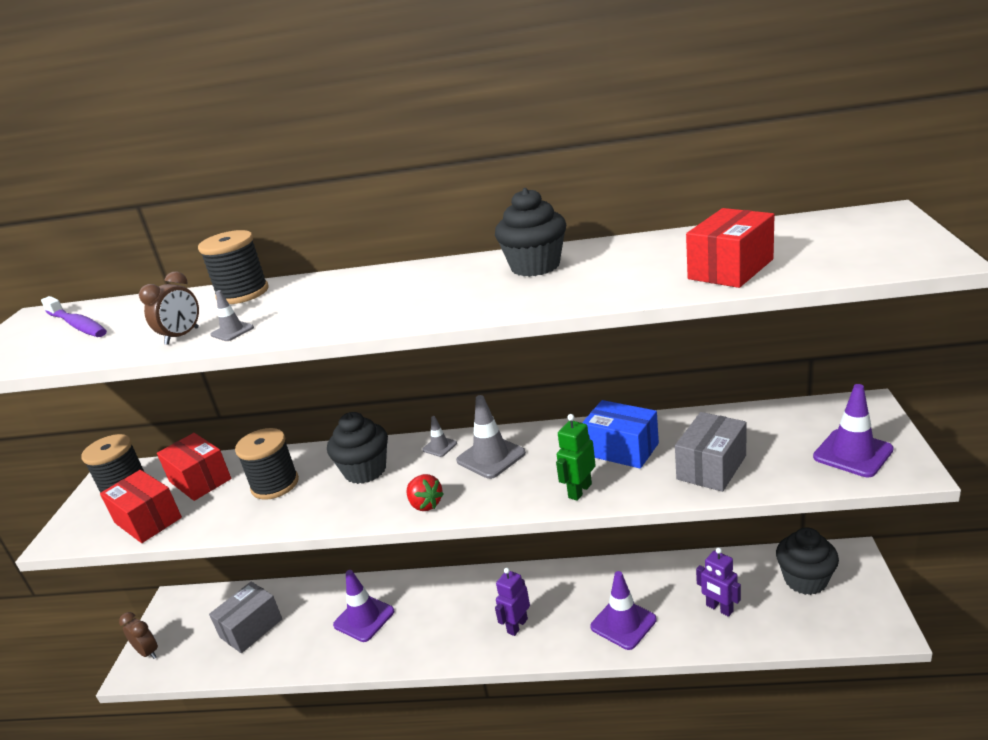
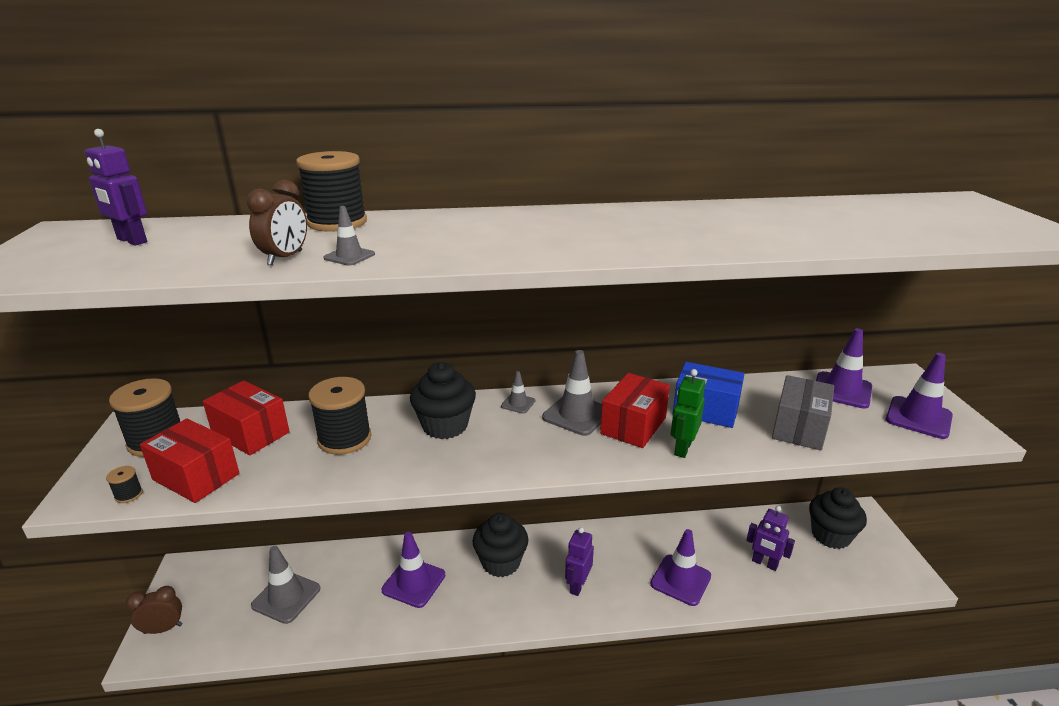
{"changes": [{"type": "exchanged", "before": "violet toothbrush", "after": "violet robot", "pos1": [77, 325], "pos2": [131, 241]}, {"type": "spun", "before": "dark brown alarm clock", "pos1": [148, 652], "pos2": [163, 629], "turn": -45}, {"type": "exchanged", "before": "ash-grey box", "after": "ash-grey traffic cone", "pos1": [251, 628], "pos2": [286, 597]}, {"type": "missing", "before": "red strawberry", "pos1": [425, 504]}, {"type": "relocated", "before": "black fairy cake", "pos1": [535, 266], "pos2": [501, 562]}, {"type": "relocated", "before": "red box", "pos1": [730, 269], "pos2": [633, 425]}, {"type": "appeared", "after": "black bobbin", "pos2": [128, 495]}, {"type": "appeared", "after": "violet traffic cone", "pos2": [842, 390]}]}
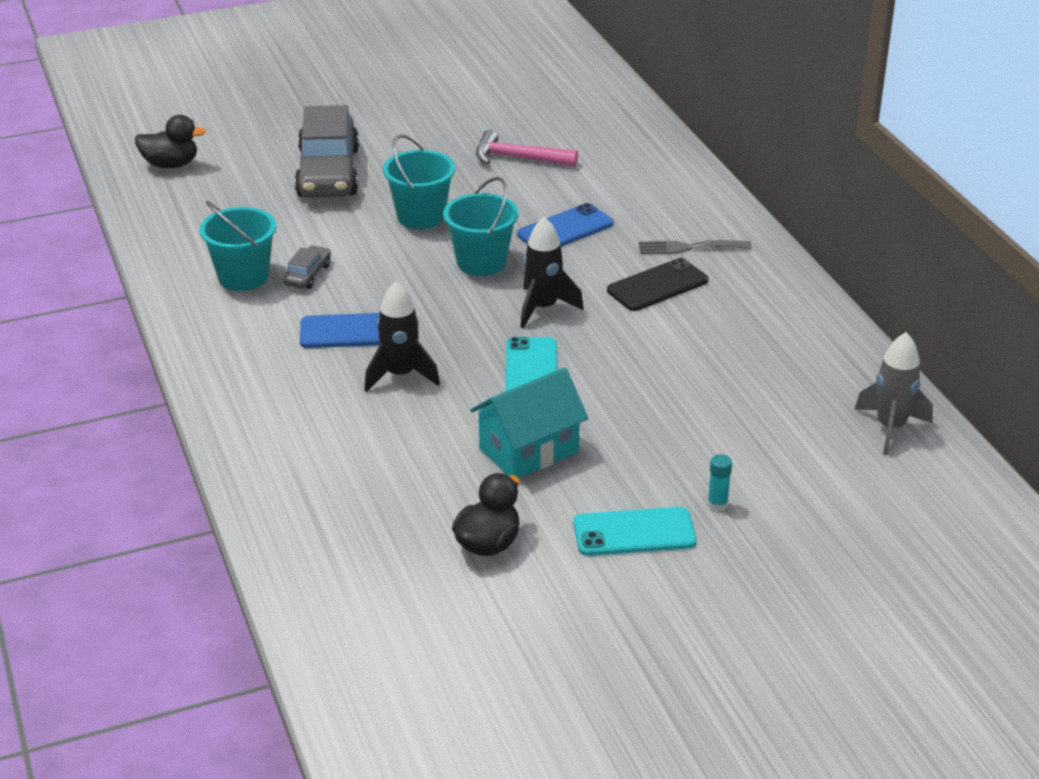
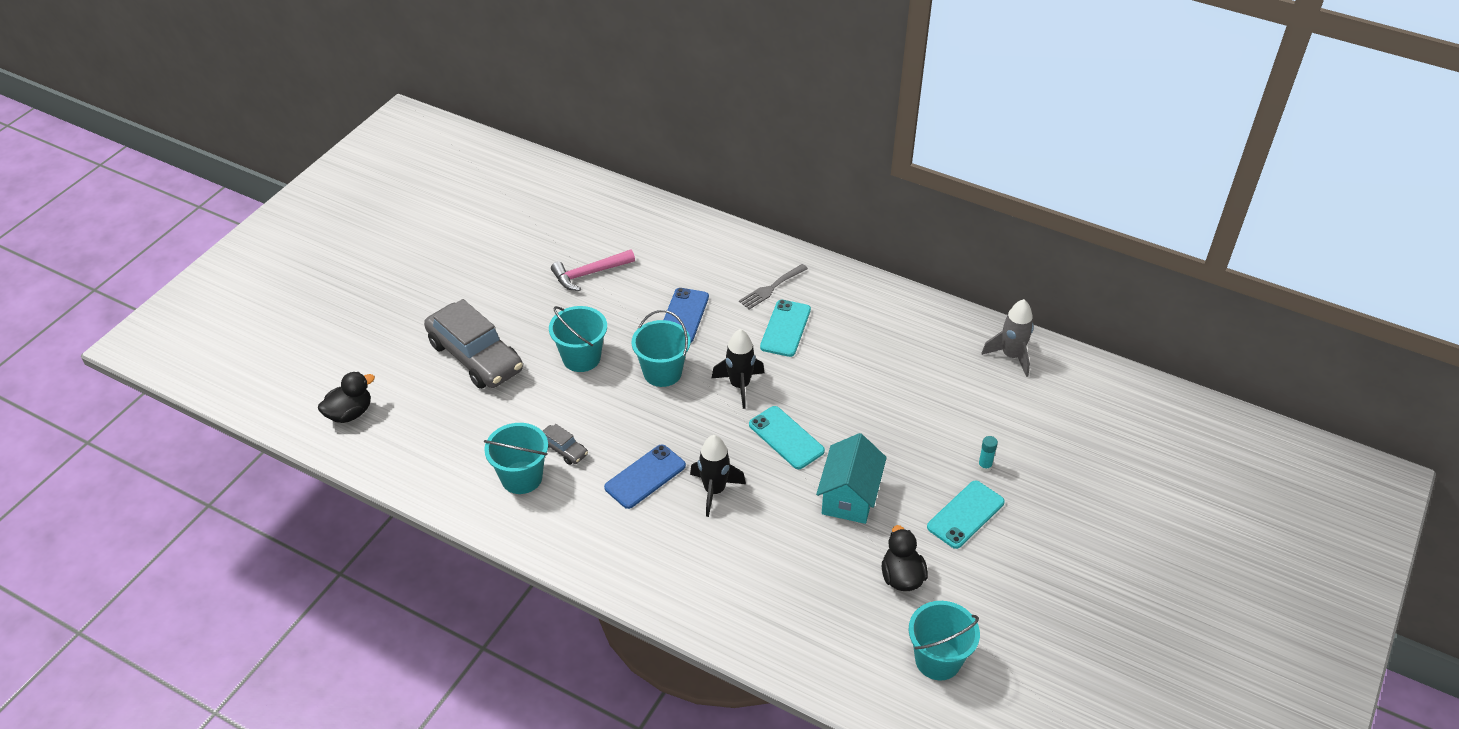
{"changes": [{"type": "spun", "before": "ash-grey toy car", "pos1": [308, 275], "pos2": [563, 449], "turn": 150}, {"type": "colour", "before": "black mobile phone", "after": "aqua mobile phone", "pos1": [657, 285], "pos2": [785, 328]}, {"type": "appeared", "after": "aqua pail", "pos2": [938, 660]}]}
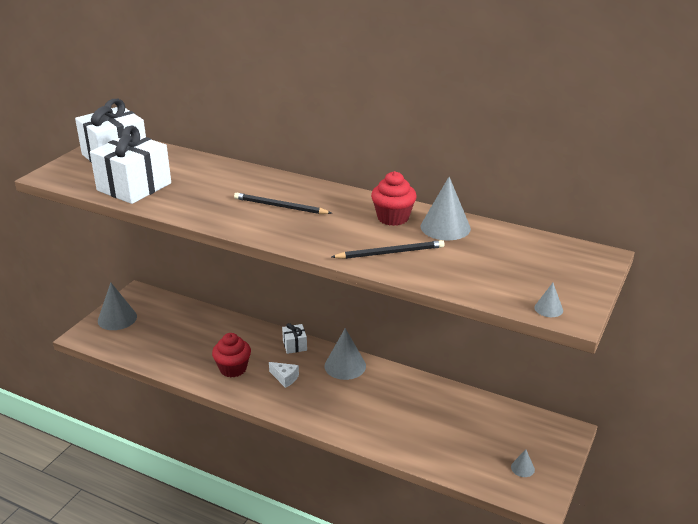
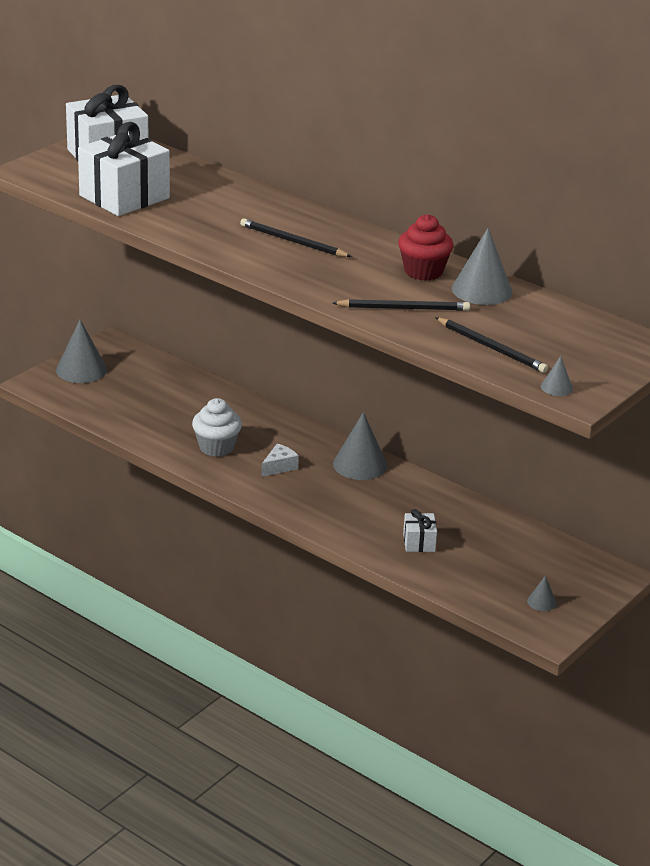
{"changes": [{"type": "colour", "before": "red fairy cake", "after": "snow-white fairy cake", "pos1": [233, 369], "pos2": [216, 447]}, {"type": "spun", "before": "snow-white piece of cheese", "pos1": [285, 378], "pos2": [279, 467], "turn": -90}, {"type": "relocated", "before": "snow-white wrapped gift", "pos1": [294, 345], "pos2": [419, 542]}, {"type": "appeared", "after": "black wooden pencil", "pos2": [492, 348]}]}
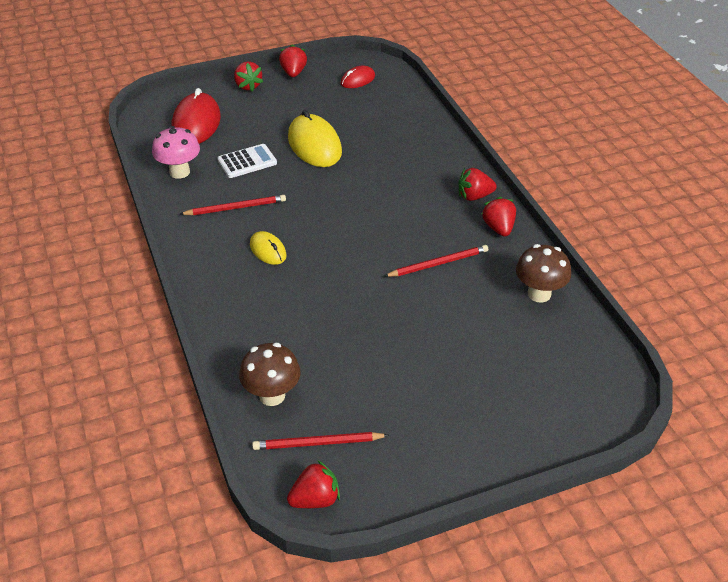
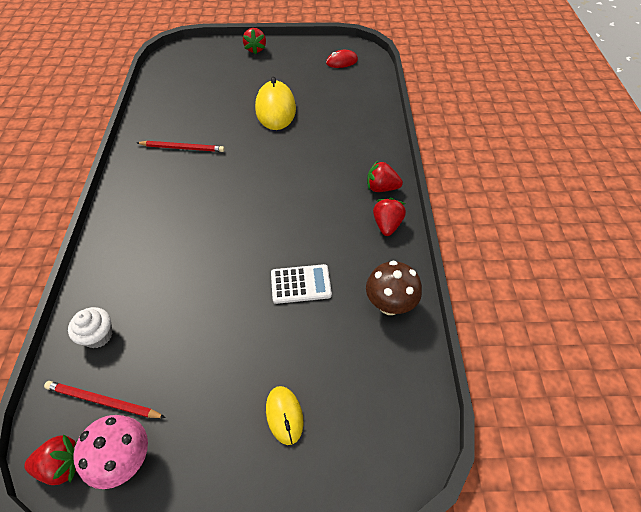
{"changes": [{"type": "relocated", "before": "rosy toadstool", "pos1": [179, 172], "pos2": [126, 459]}, {"type": "missing", "before": "red computer mouse", "pos1": [196, 123]}, {"type": "relocated", "before": "snow-white adding machine", "pos1": [247, 162], "pos2": [300, 284]}, {"type": "exchanged", "before": "dark brown toadstool", "after": "snow-white fairy cake", "pos1": [272, 395], "pos2": [98, 335]}, {"type": "relocated", "before": "yellow computer mouse", "pos1": [268, 250], "pos2": [284, 415]}, {"type": "missing", "before": "red strawberry", "pos1": [293, 73]}, {"type": "missing", "before": "red wooden pencil", "pos1": [438, 263]}]}
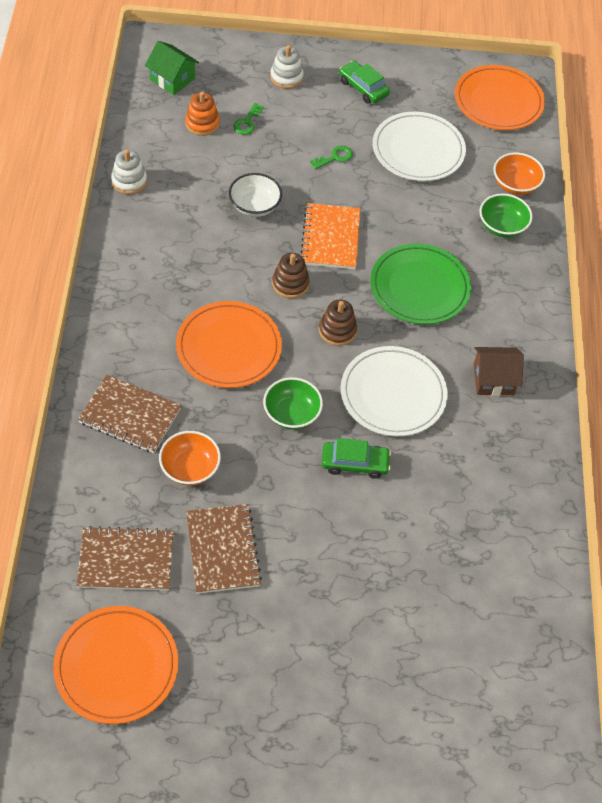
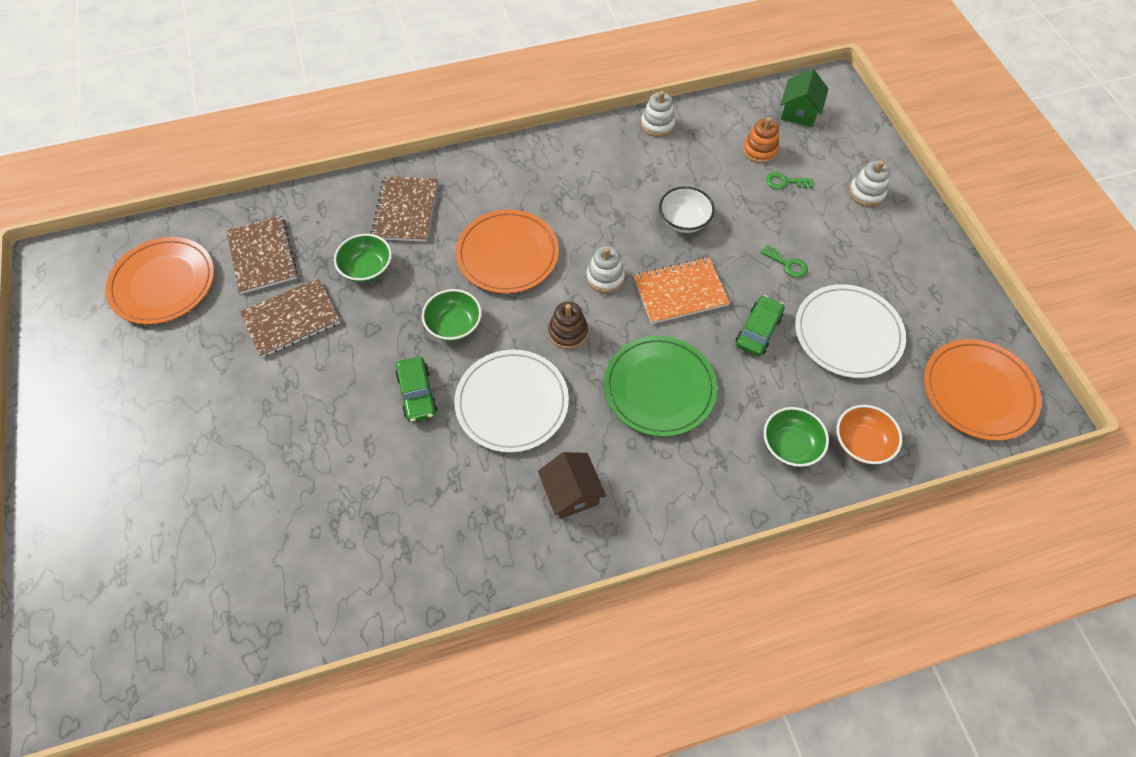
{"changes": [{"type": "colour", "before": "orange-coloured bowl", "after": "leaf-green bowl", "pos1": [190, 468], "pos2": [367, 269]}, {"type": "colour", "before": "dark brown stacking rings", "after": "snow-white stacking rings", "pos1": [290, 284], "pos2": [605, 277]}, {"type": "relocated", "before": "leaf-green toy car", "pos1": [363, 88], "pos2": [758, 331]}]}
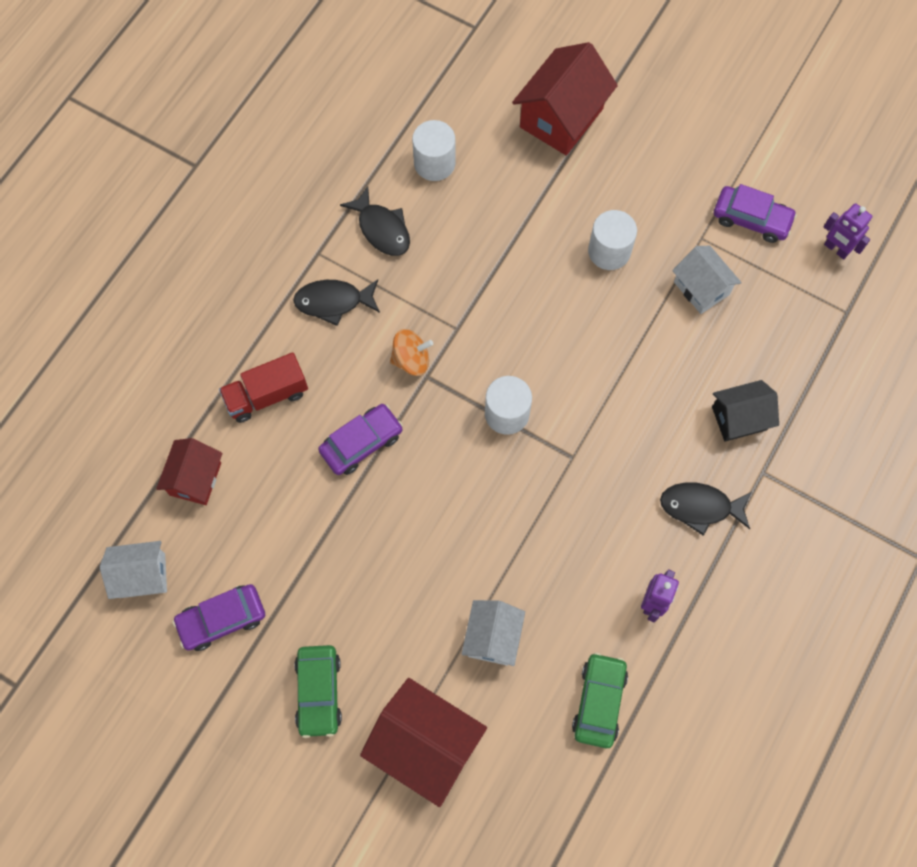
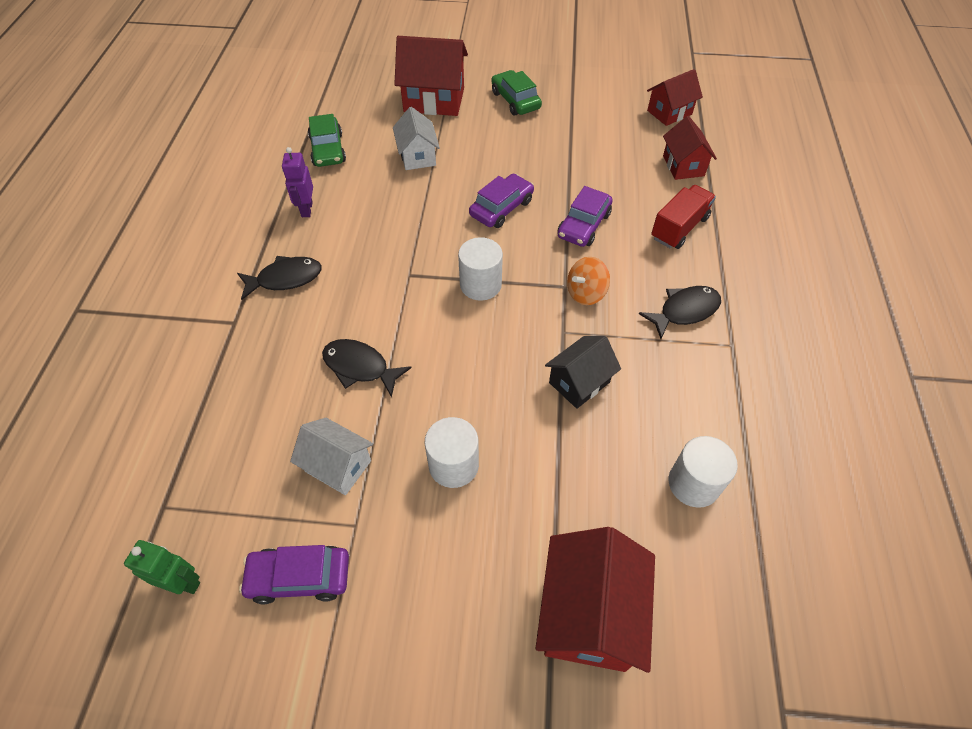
{"changes": [{"type": "colour", "before": "snow-white toy house", "after": "red toy house", "pos1": [142, 575], "pos2": [669, 112]}, {"type": "relocated", "before": "violet toy car", "pos1": [222, 619], "pos2": [501, 208]}, {"type": "relocated", "before": "black toy fish", "pos1": [382, 229], "pos2": [360, 367]}, {"type": "relocated", "before": "black toy house", "pos1": [739, 418], "pos2": [579, 382]}, {"type": "colour", "before": "violet robot", "after": "leaf-green robot", "pos1": [836, 249], "pos2": [183, 582]}]}
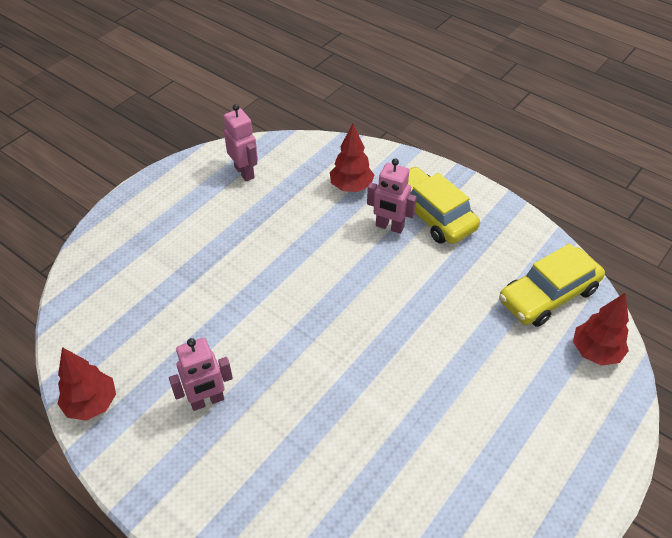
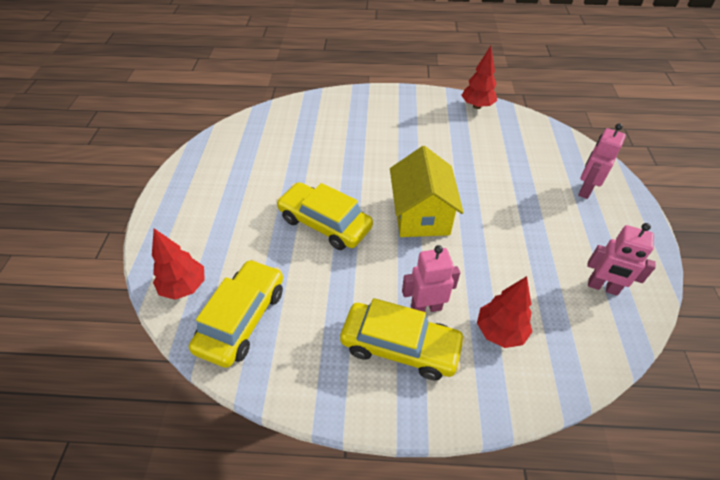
{"changes": [{"type": "relocated", "before": "rosy robot", "pos1": [207, 401], "pos2": [585, 190]}, {"type": "appeared", "after": "yellow toy car", "pos2": [325, 223]}, {"type": "appeared", "after": "yellow toy house", "pos2": [421, 215]}]}
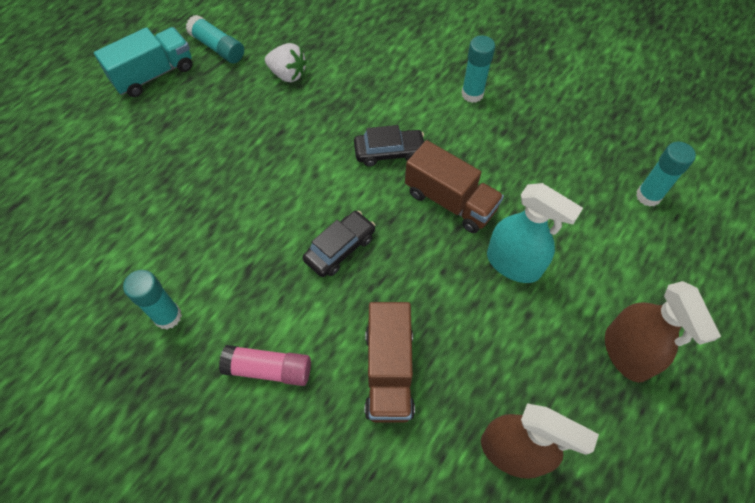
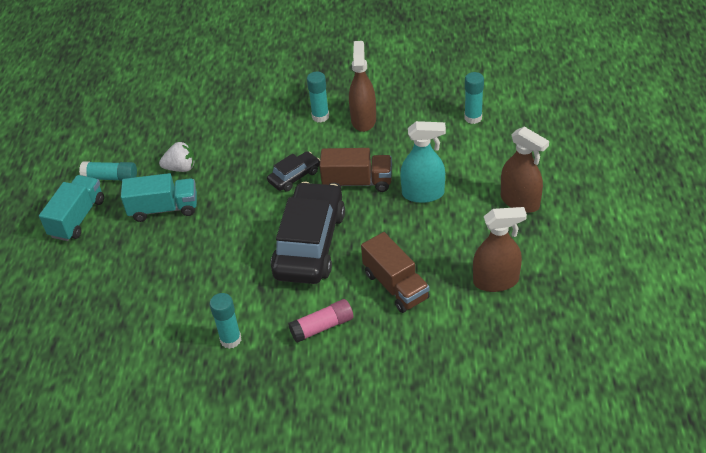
{"changes": [{"type": "size", "before": "black toy car", "pos1": [340, 248], "pos2": [310, 244], "scale": 2.1}, {"type": "appeared", "after": "aqua lorry", "pos2": [164, 209]}, {"type": "appeared", "after": "dark brown sprayer", "pos2": [363, 120]}]}
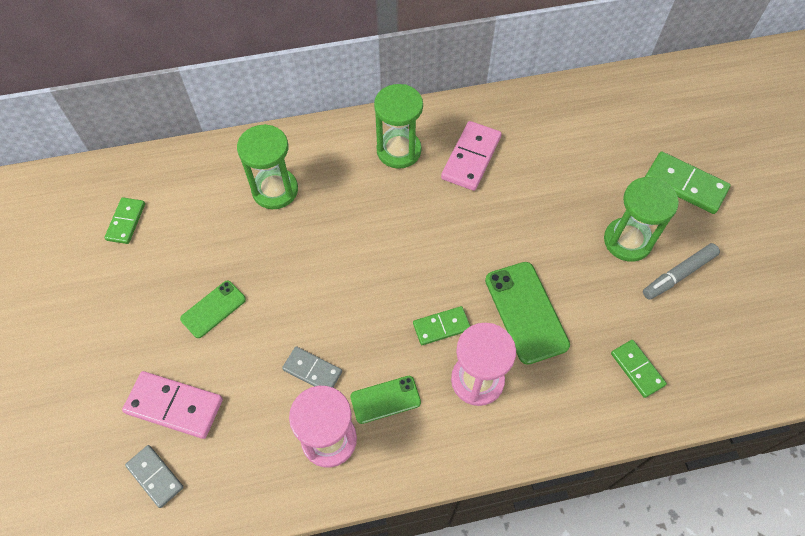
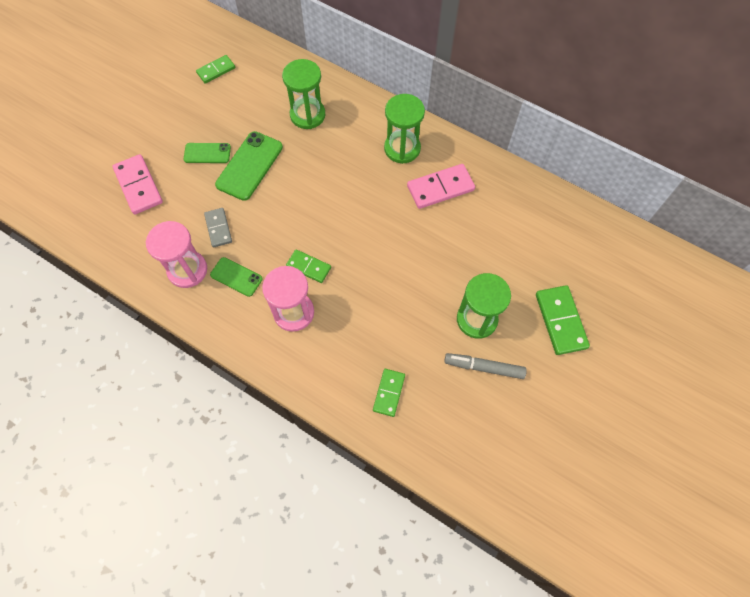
{"changes": [{"type": "missing", "before": "ash-grey domino", "pos1": [155, 476]}, {"type": "relocated", "before": "leaf-green mobile phone", "pos1": [526, 312], "pos2": [249, 166]}]}
